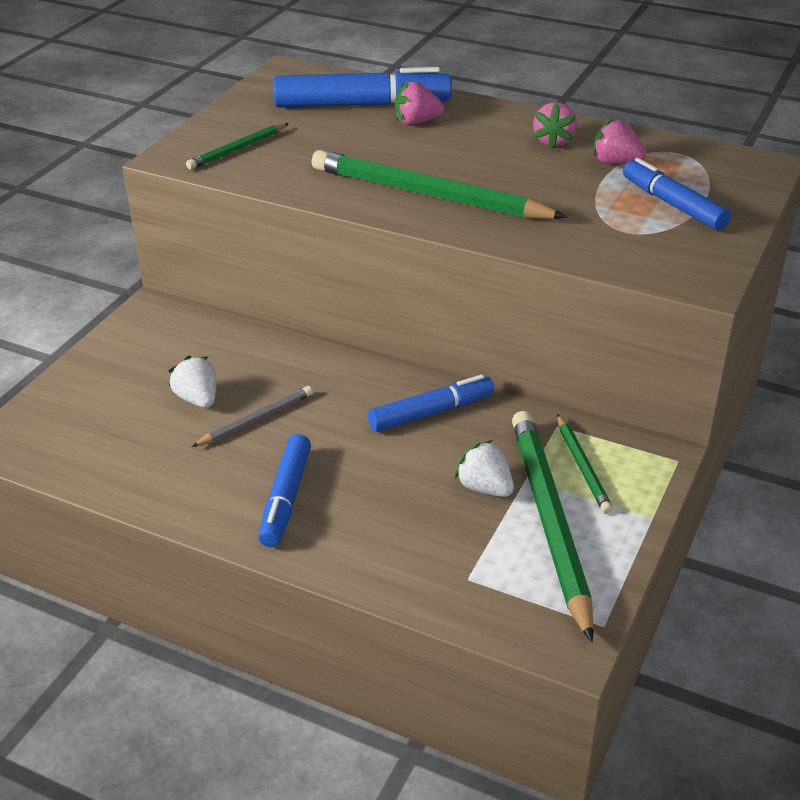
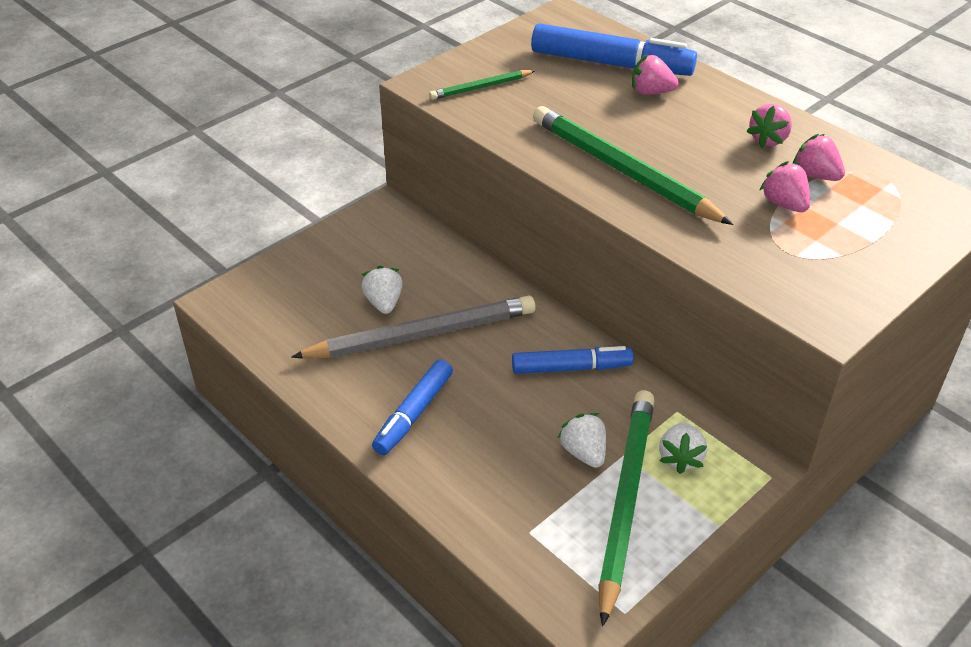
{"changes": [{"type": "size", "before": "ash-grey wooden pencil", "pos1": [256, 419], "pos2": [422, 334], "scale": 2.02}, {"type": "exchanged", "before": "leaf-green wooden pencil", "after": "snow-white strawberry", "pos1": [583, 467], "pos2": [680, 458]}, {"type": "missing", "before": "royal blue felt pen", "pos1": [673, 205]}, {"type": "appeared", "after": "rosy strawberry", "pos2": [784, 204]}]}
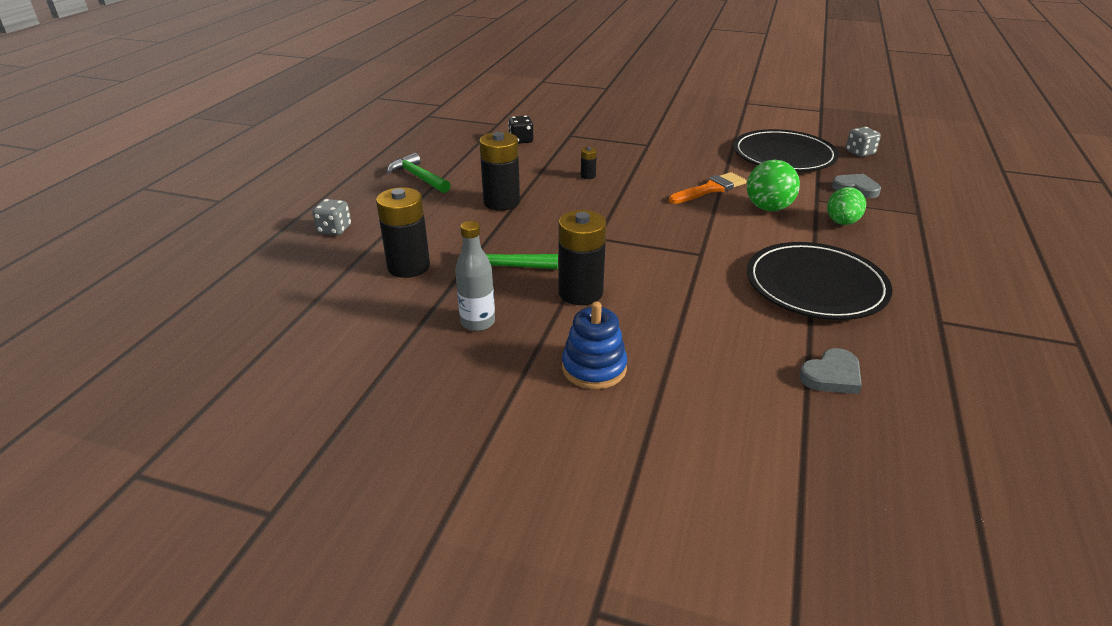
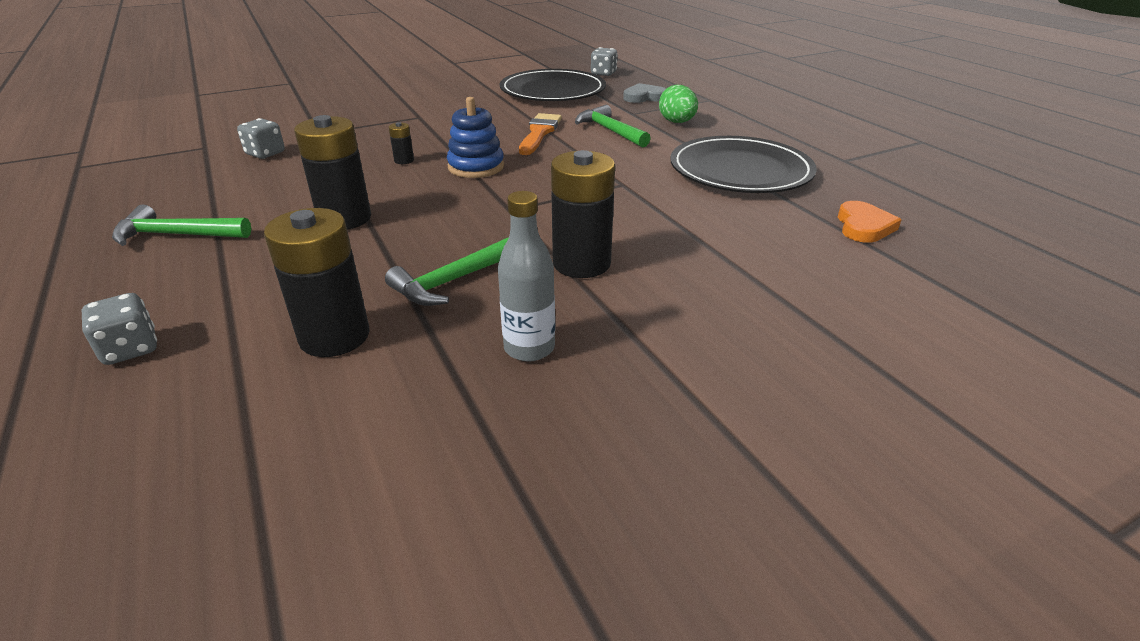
{"changes": [{"type": "colour", "before": "black dice", "after": "ash-grey dice", "pos1": [521, 140], "pos2": [265, 154]}, {"type": "relocated", "before": "royal blue stacking rings", "pos1": [594, 368], "pos2": [476, 167]}, {"type": "exchanged", "before": "leaf-green ball", "after": "leaf-green carpenter's hammer", "pos1": [768, 208], "pos2": [610, 131]}, {"type": "colour", "before": "ash-grey heart", "after": "orange-coloured heart", "pos1": [831, 376], "pos2": [863, 226]}]}
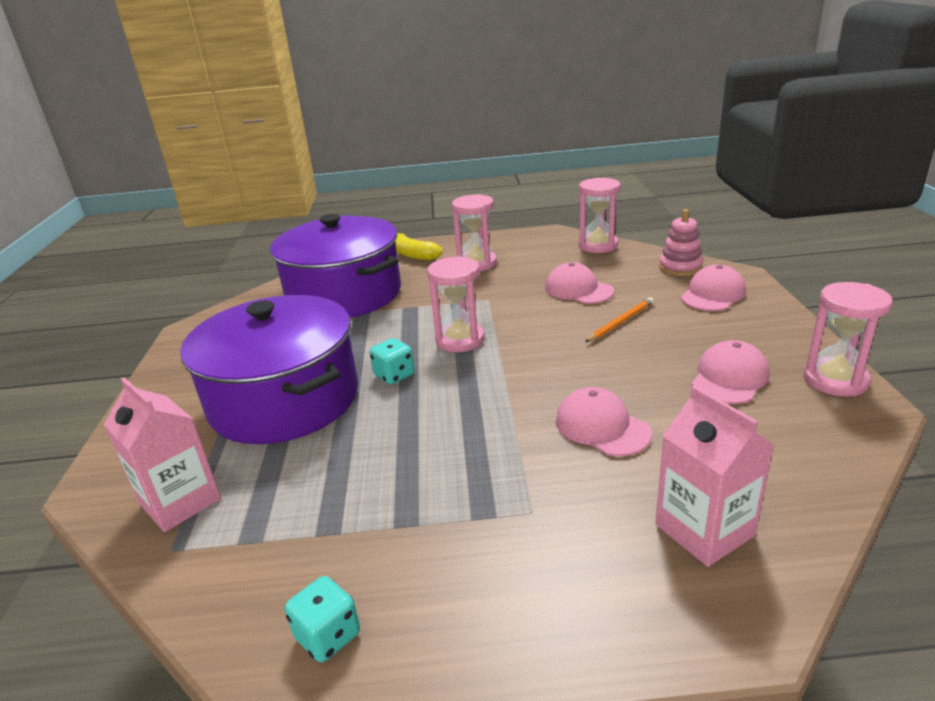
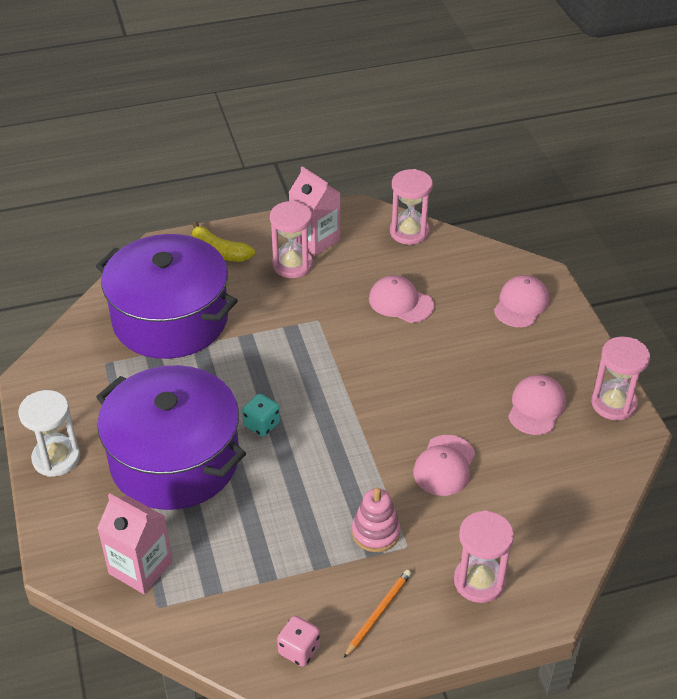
{"changes": [{"type": "colour", "before": "aqua dice", "after": "rosy dice", "pos1": [328, 636], "pos2": [299, 650]}, {"type": "relocated", "before": "rosy sandglass", "pos1": [460, 340], "pos2": [479, 581]}, {"type": "spun", "before": "rosy cap", "pos1": [602, 427], "pos2": [444, 466], "turn": -105}, {"type": "relocated", "before": "orange-coloured wooden pencil", "pos1": [621, 322], "pos2": [378, 613]}, {"type": "relocated", "before": "rosy carton", "pos1": [704, 530], "pos2": [315, 240]}, {"type": "relocated", "before": "rosy stacking rings", "pos1": [680, 267], "pos2": [375, 532]}, {"type": "appeared", "after": "snow-white sandglass", "pos2": [56, 458]}]}
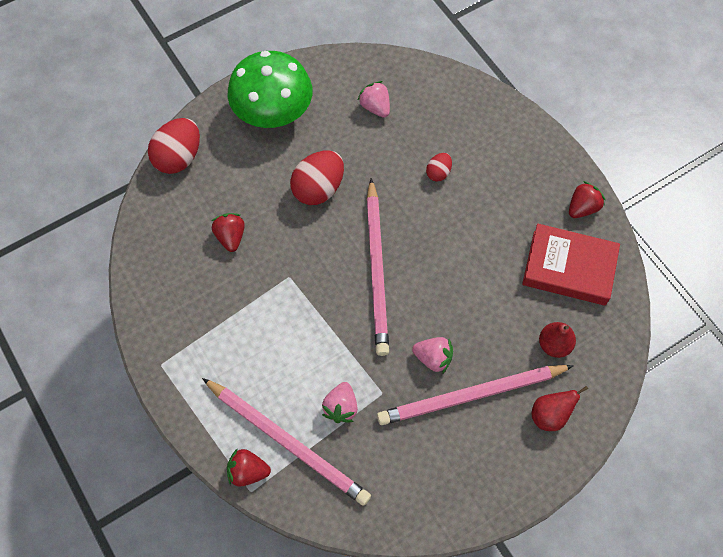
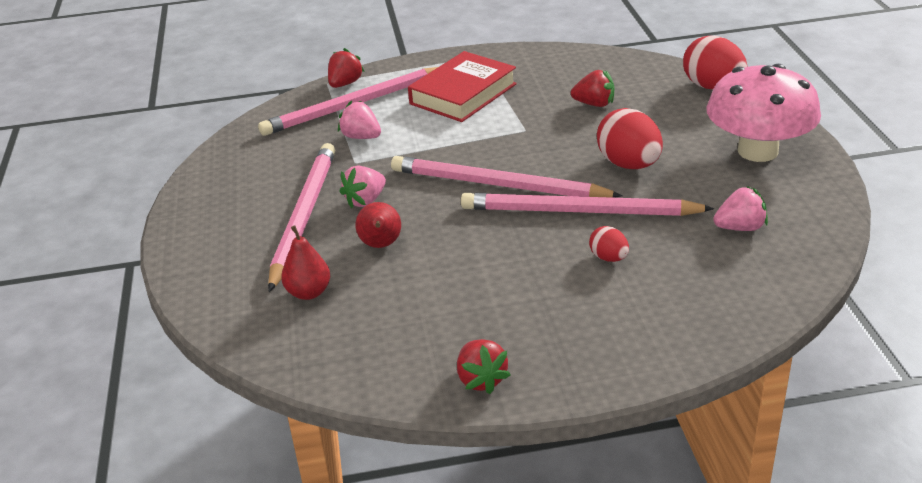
{"changes": [{"type": "colour", "before": "leaf-green toadstool", "after": "rosy toadstool", "pos1": [273, 112], "pos2": [757, 151]}, {"type": "relocated", "before": "red hardback", "pos1": [569, 268], "pos2": [463, 94]}, {"type": "relocated", "before": "red toy pear", "pos1": [550, 415], "pos2": [381, 245]}, {"type": "appeared", "after": "rosy wooden pencil", "pos2": [579, 211]}]}
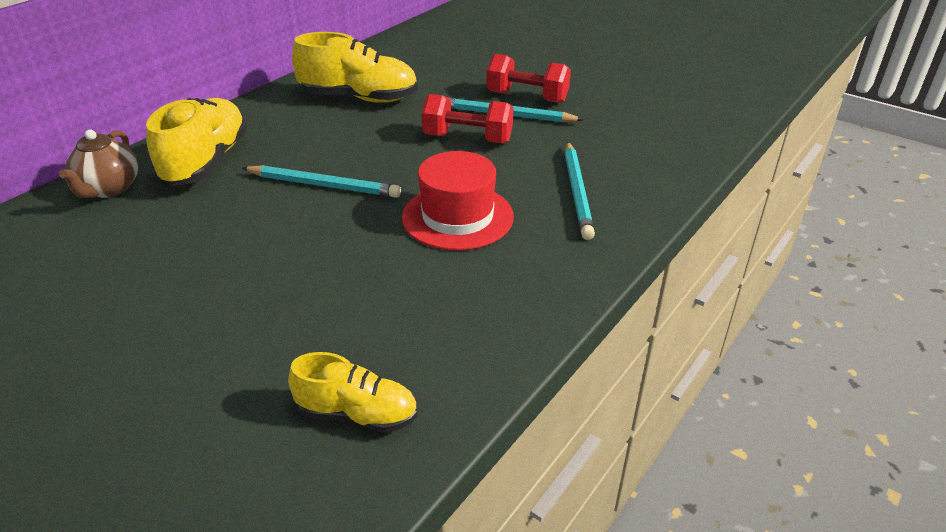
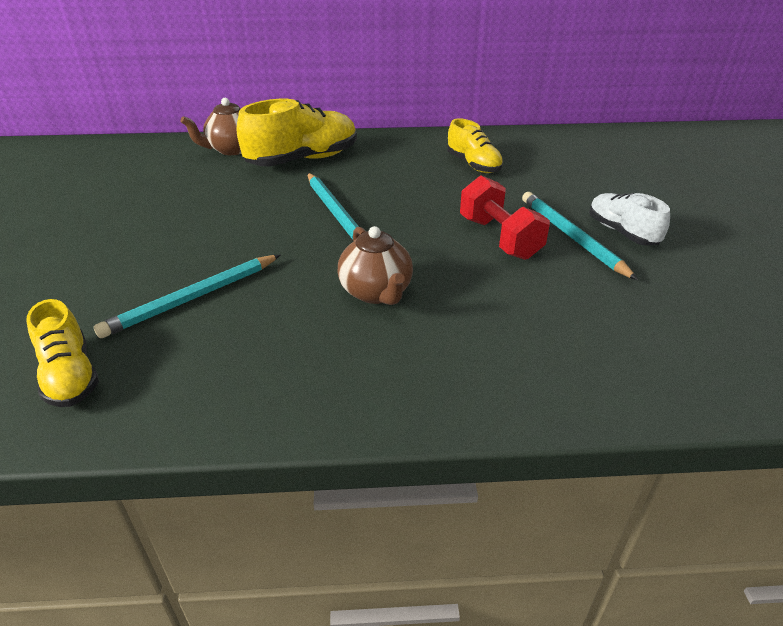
{"changes": [{"type": "size", "before": "yellow sneaker", "pos1": [359, 98], "pos2": [473, 165], "scale": 0.6}, {"type": "exchanged", "before": "red top hat", "after": "dark brown teapot", "pos1": [457, 217], "pos2": [376, 292]}, {"type": "exchanged", "before": "red hand weight", "after": "snow-white sneaker", "pos1": [527, 97], "pos2": [622, 232]}, {"type": "relocated", "before": "aqua wooden pencil", "pos1": [577, 192], "pos2": [193, 298]}]}
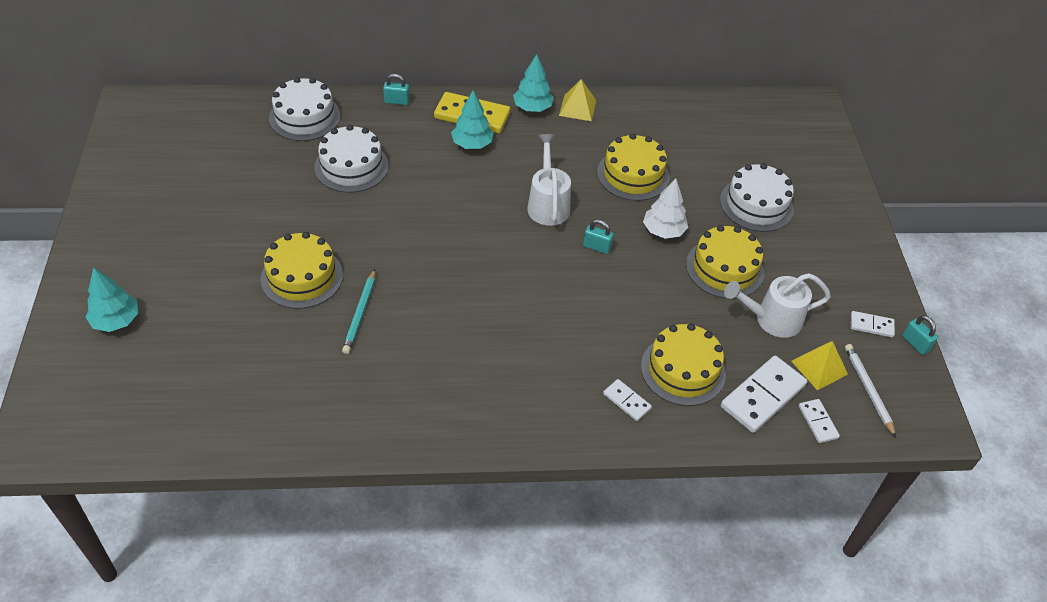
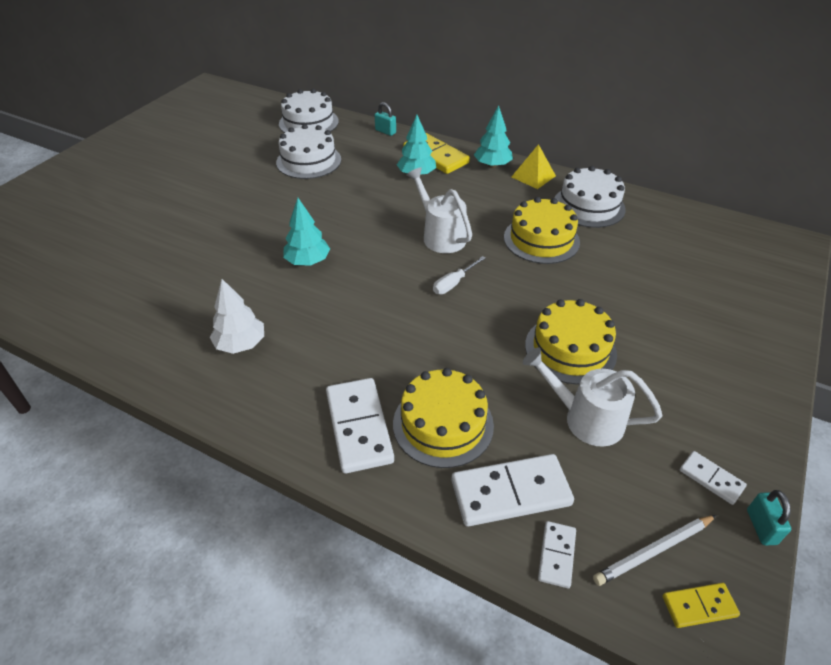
{"changes": [{"type": "relocated", "before": "aqua toy tree", "pos1": [116, 321], "pos2": [308, 261]}, {"type": "missing", "before": "yellow layer cake", "pos1": [302, 277]}, {"type": "missing", "before": "aqua wooden pencil", "pos1": [360, 313]}, {"type": "spun", "before": "snow-white watering can", "pos1": [547, 204], "pos2": [440, 235], "turn": -60}, {"type": "exchanged", "before": "aqua lock", "after": "snow-white screwdriver", "pos1": [597, 247], "pos2": [454, 283]}, {"type": "size", "before": "snow-white domino", "pos1": [626, 401], "pos2": [358, 427], "scale": 1.92}, {"type": "relocated", "before": "snow-white toy tree", "pos1": [663, 231], "pos2": [241, 344]}, {"type": "relocated", "before": "snow-white layer cake", "pos1": [756, 204], "pos2": [589, 206]}, {"type": "missing", "before": "yellow pyramid", "pos1": [819, 367]}, {"type": "spun", "before": "snow-white wooden pencil", "pos1": [868, 390], "pos2": [653, 551], "turn": -135}, {"type": "appeared", "after": "yellow domino", "pos2": [699, 606]}]}
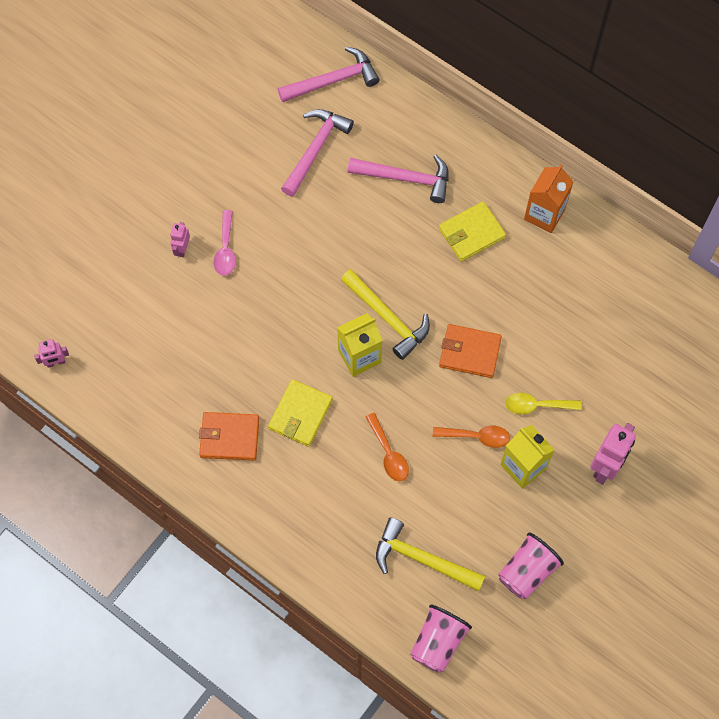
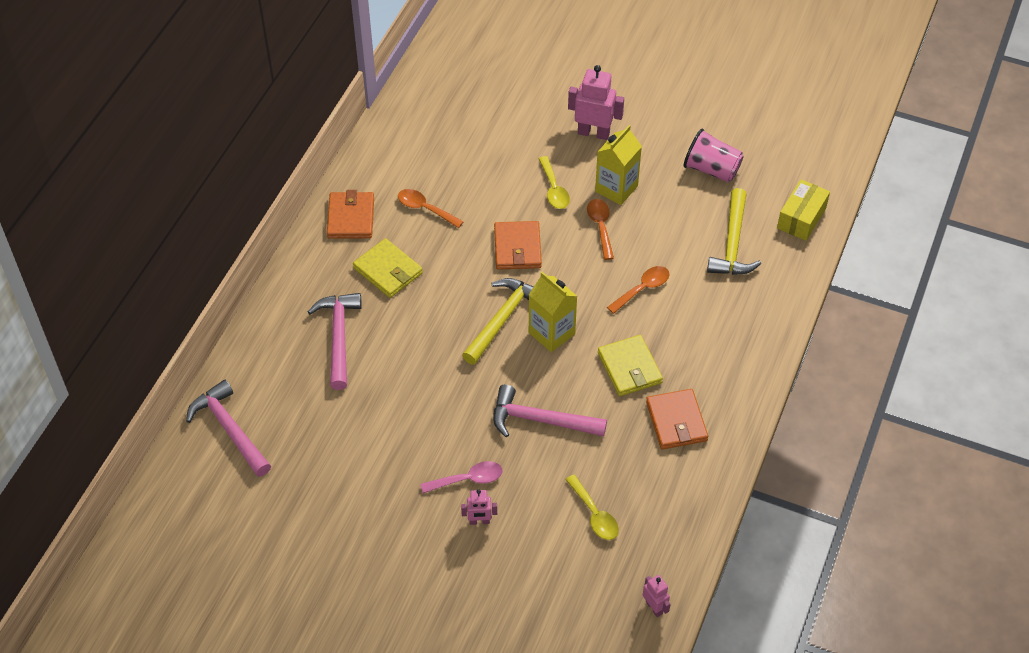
{"changes": [{"type": "spun", "before": "yellow wallet", "pos1": [300, 414], "pos2": [629, 368], "turn": 60}, {"type": "relocated", "before": "rosy carpenter's hammer", "pos1": [315, 149], "pos2": [541, 420]}, {"type": "exchanged", "before": "rosy tumbler", "after": "yellow box", "pos1": [438, 642], "pos2": [801, 218]}, {"type": "exchanged", "before": "orange-coloured carton", "after": "orange-coloured wallet", "pos1": [544, 214], "pos2": [351, 218]}, {"type": "appeared", "after": "orange-coloured spoon", "pos2": [425, 209]}, {"type": "appeared", "after": "yellow spoon", "pos2": [594, 514]}]}
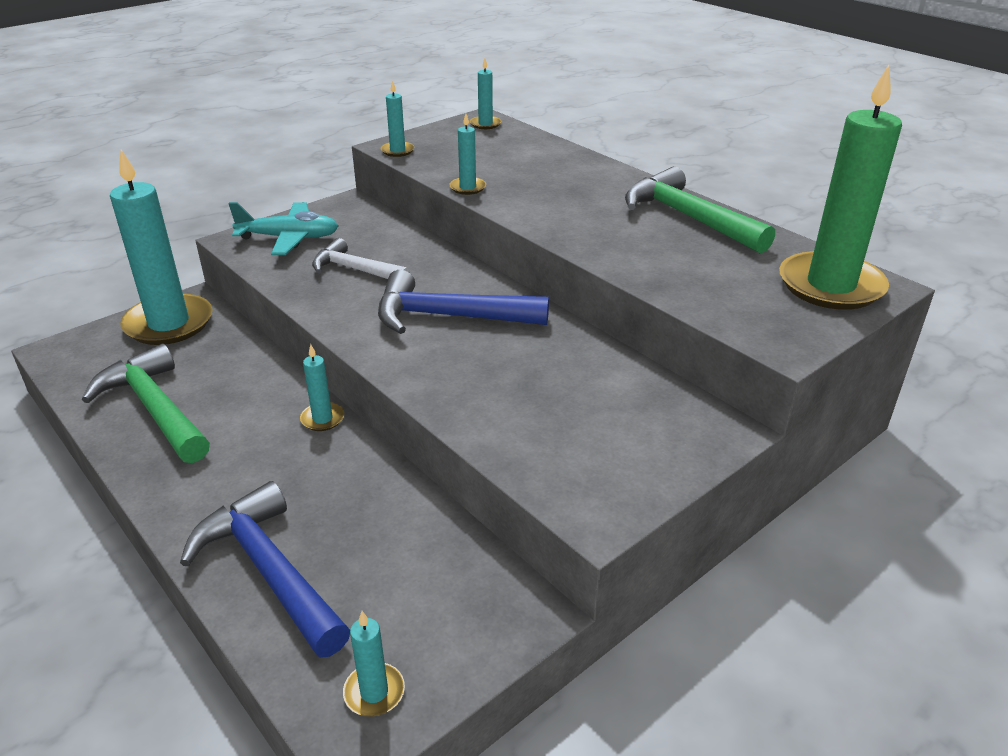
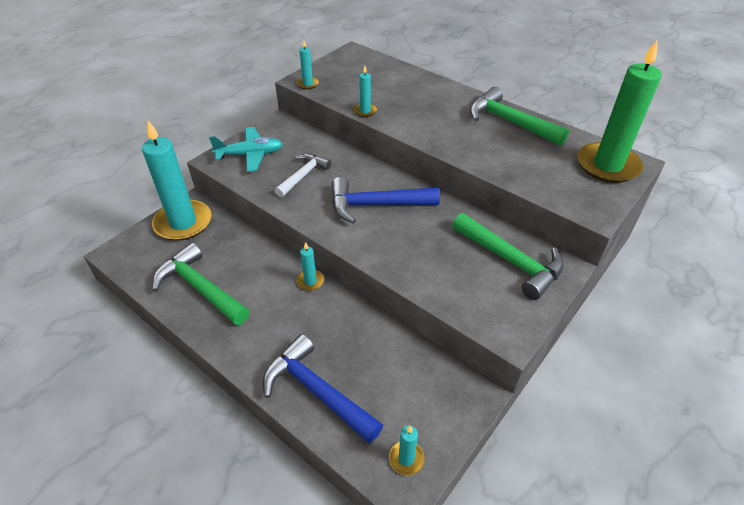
{"changes": [{"type": "spun", "before": "snow-white carpenter's hammer", "pos1": [355, 270], "pos2": [303, 175], "turn": 105}, {"type": "missing", "before": "aqua pillar candle", "pos1": [485, 124]}, {"type": "appeared", "after": "leaf-green carpenter's hammer", "pos2": [511, 261]}]}
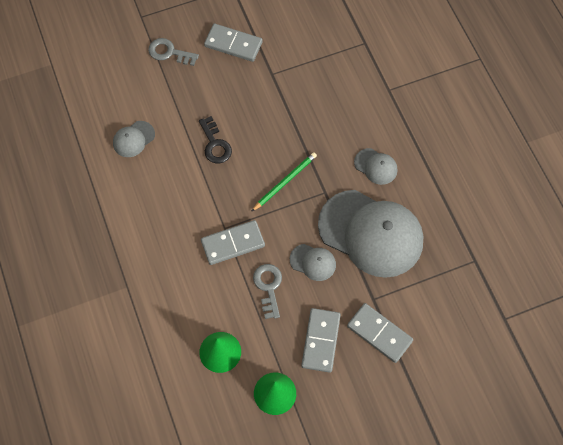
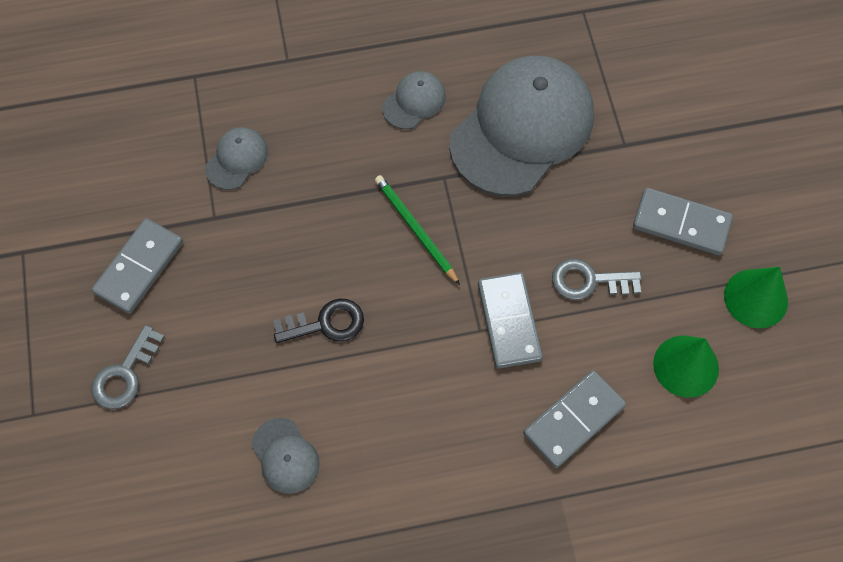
{"changes": [{"type": "relocated", "before": "ash-grey cap", "pos1": [313, 262], "pos2": [237, 159]}, {"type": "relocated", "before": "ash-grey domino", "pos1": [379, 333], "pos2": [573, 420]}]}
